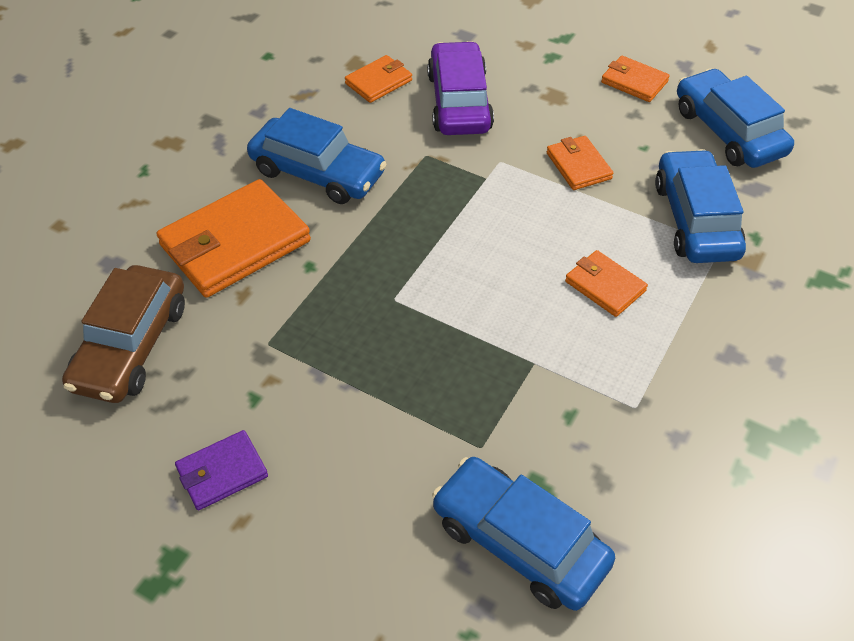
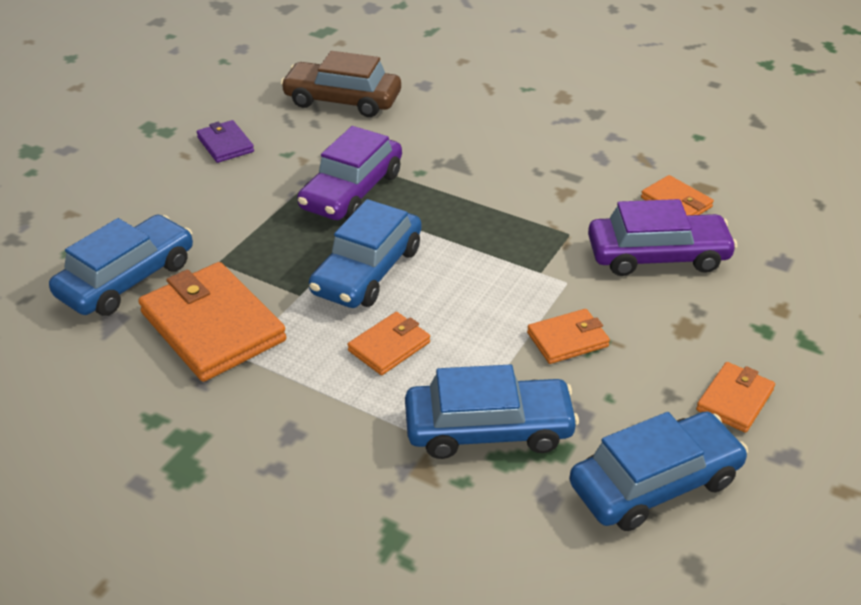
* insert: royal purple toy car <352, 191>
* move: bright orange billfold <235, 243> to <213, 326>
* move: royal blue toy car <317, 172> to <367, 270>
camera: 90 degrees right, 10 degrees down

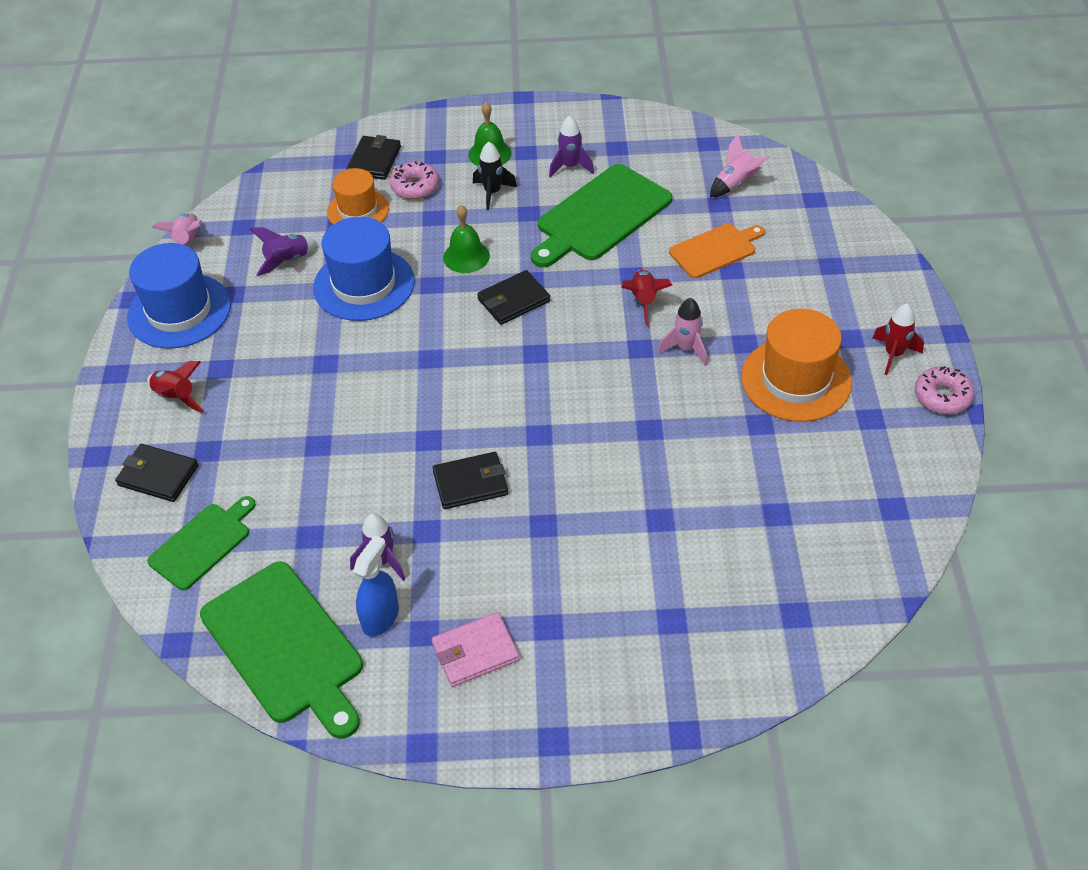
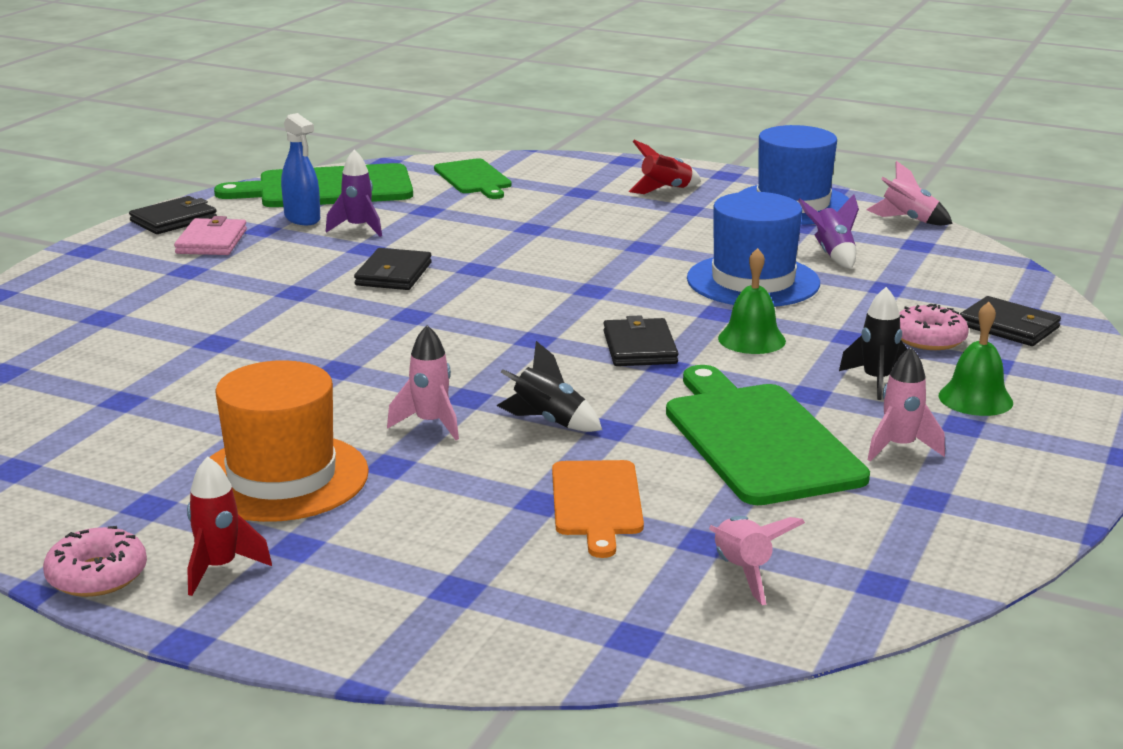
* delete: bright orange tall hat <358, 210>
* move: jet-black billfold <158, 475> to <174, 220>
* recolor: royal purple toy rocket <570, 167> to pink toy rocket <899, 447>
* recolor: crimson toy rocket <644, 301> to jet-black toy rocket <548, 422>
camera: 115 degrees right, 25 degrees down

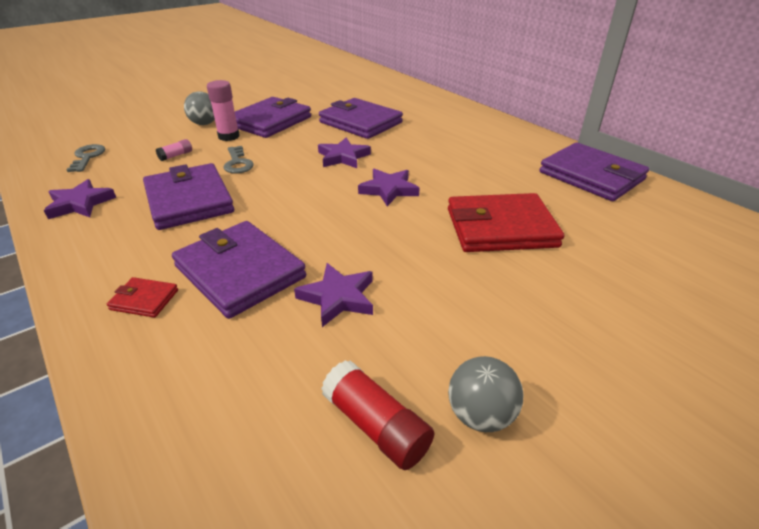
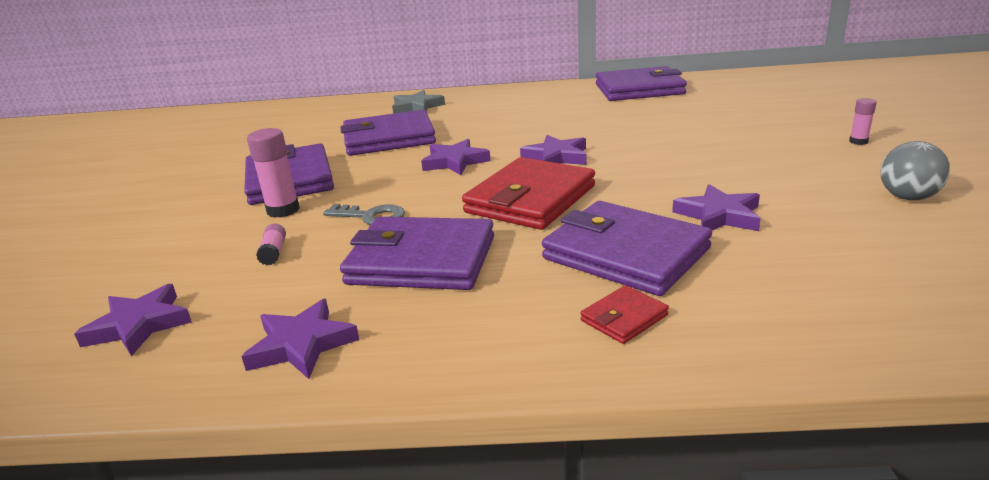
* delete: ash-grey ball <204, 123>
* delete: crimson stick of glue <376, 426>
* insert: ash-grey five-pointed star <416, 107>
* insert: pink stick of glue <858, 141>
* move: crimson billfold <500, 228> to <530, 199>
* replace: ash-grey key <87, 157> to royal purple five-pointed star <139, 325>
* rotate: royal purple billfold <240, 272> = <625, 254> 45 degrees clockwise
camera: 50 degrees left, 10 degrees down

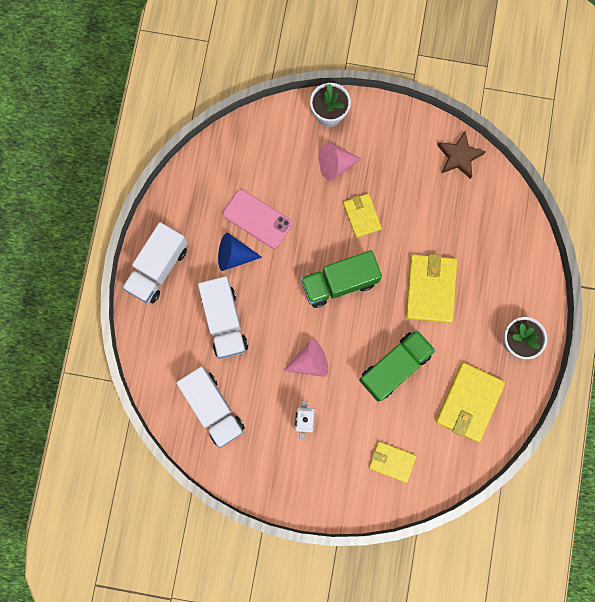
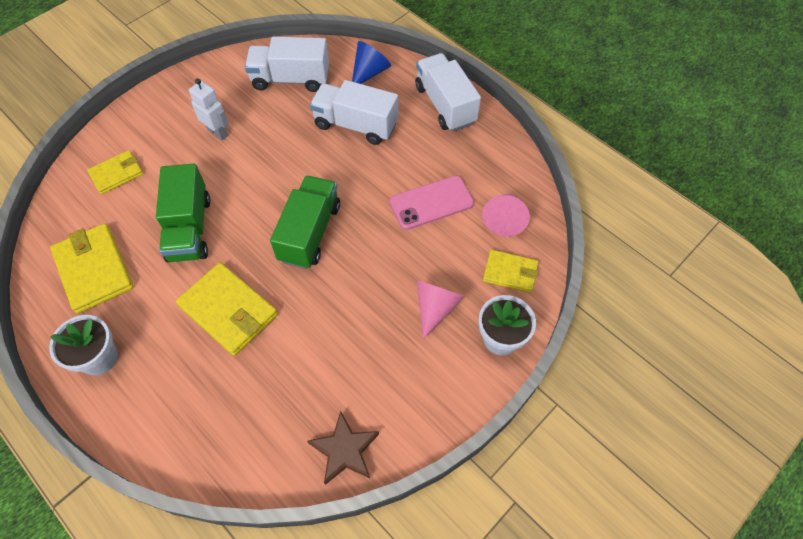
* move: royal blue solid cone <234, 255> to <369, 72>
* move: pink solid cone <310, 362> to <504, 219>
* move: yellow billfold <362, 216> to <510, 273>
camera: 125 degrees right, 20 degrees down

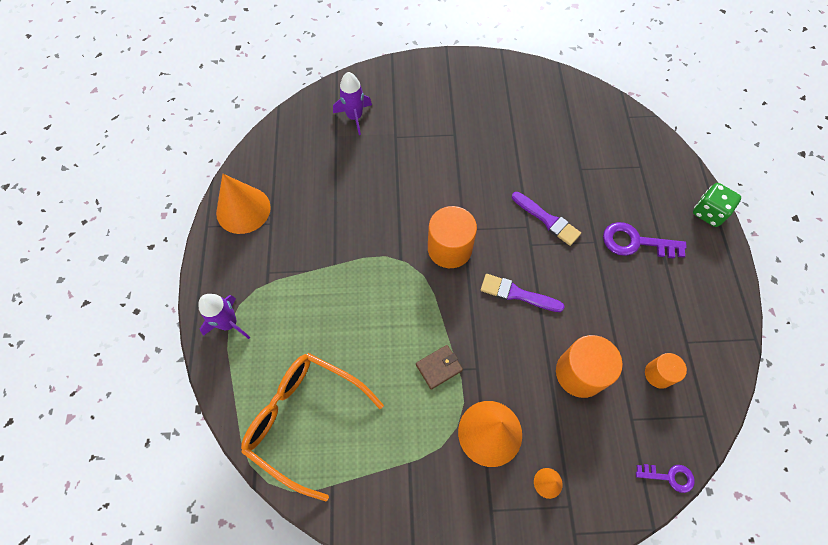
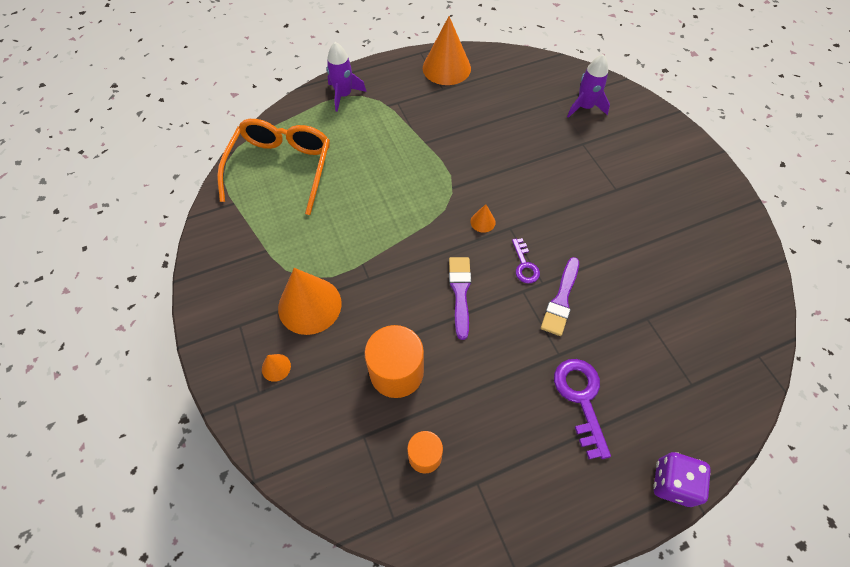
* delete: dark brown billfold <439, 367>
* move: royal purple key <669, 476> to <524, 265>
* replace: bright orange solid cylinder <449, 248> to bright orange solid cone <483, 222>
* recolor: emerald dice <708, 212> to royal purple dice <672, 483>
camera: 70 degrees right, 5 degrees down

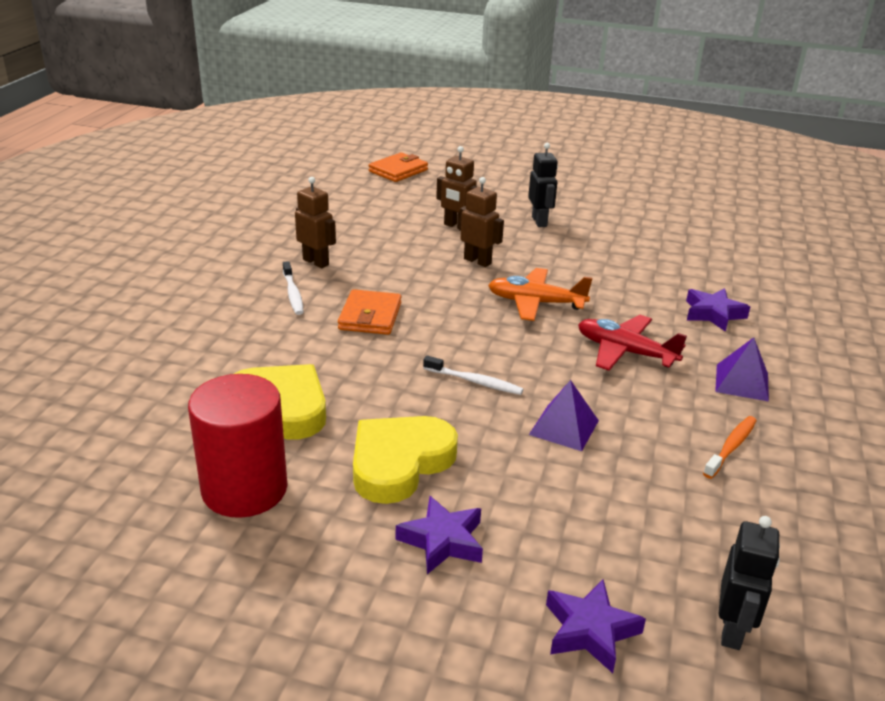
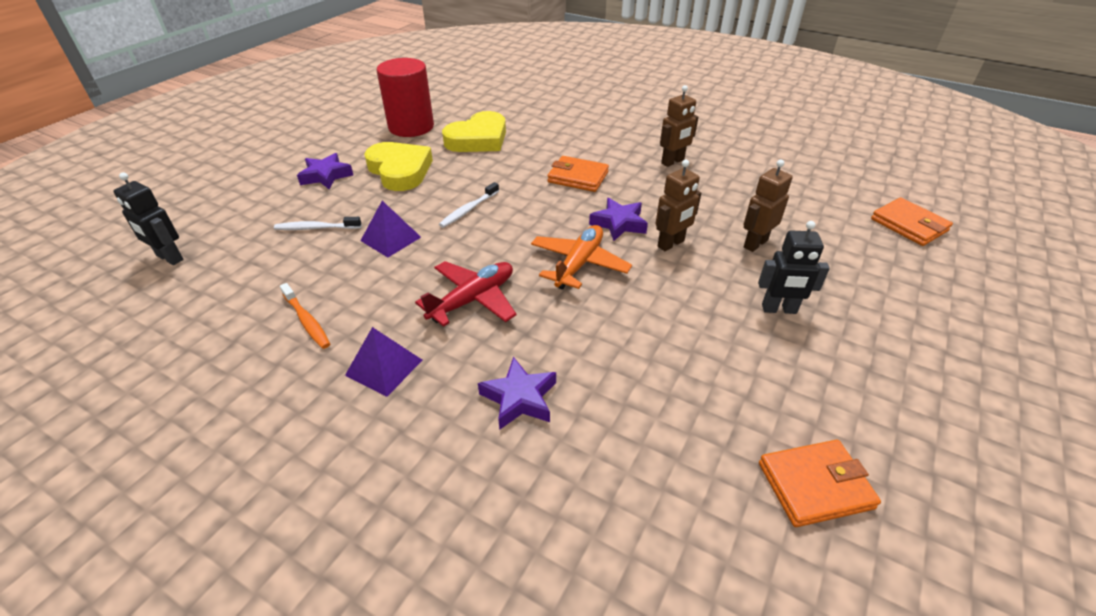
* insert: bright orange billfold <815, 485>
* move: snow-white tooth brush <293, 294> to <316, 228>
* move: royal purple five-pointed star <590, 630> to <619, 223>
camera: 105 degrees right, 10 degrees up

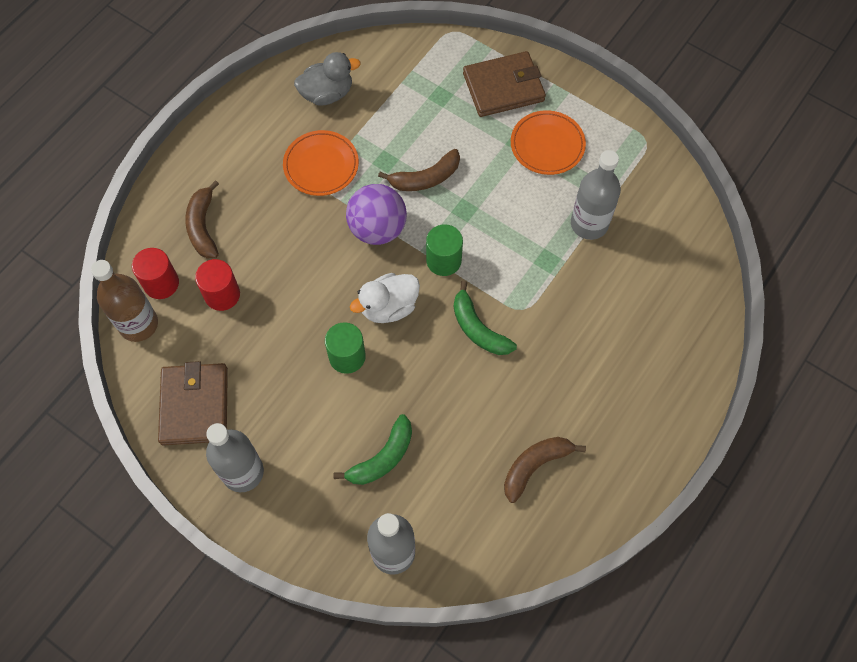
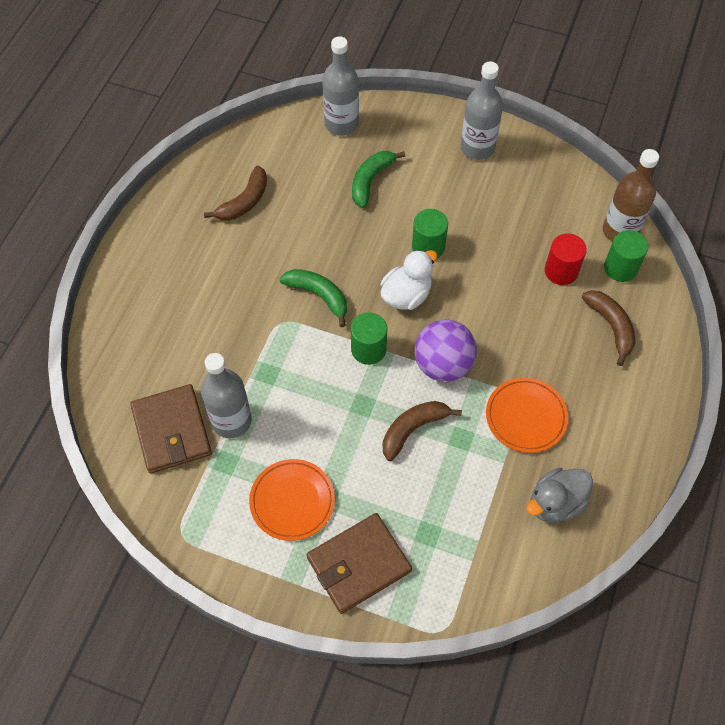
* move: dark brown billfold <194, 406> to <172, 431>
* recolor: crimson solid cylinder <161, 283> to emerald solid cylinder <620, 268>
camera: 165 degrees right, 5 degrees down

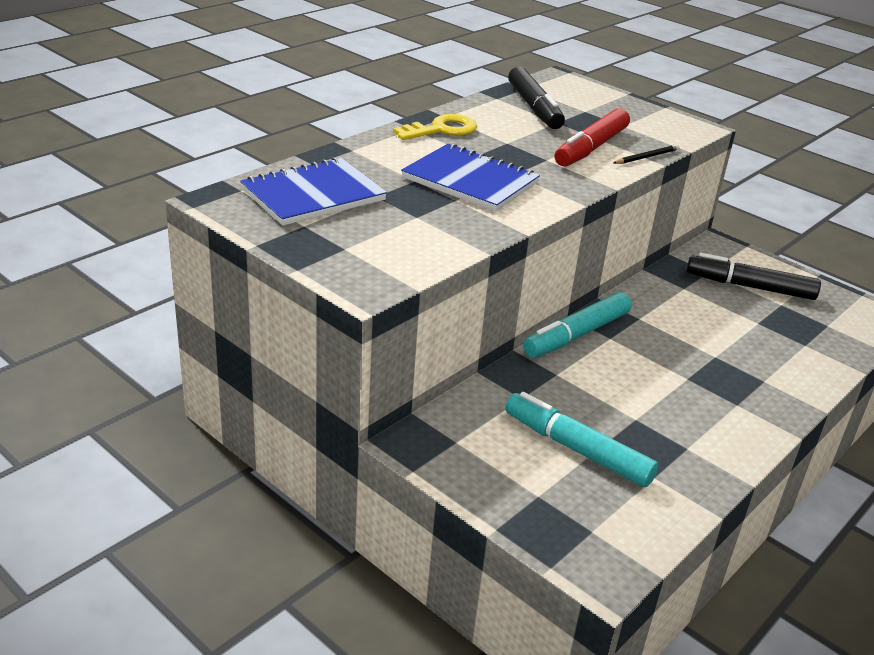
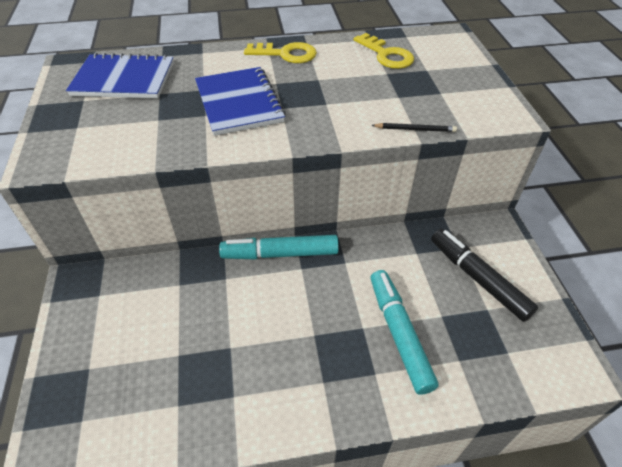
* delete: crimson felt pen <591, 148>
* move: teal felt pen <577, 449> to <399, 333>
* replace: jet-black felt pen <534, 107> to yellow key <386, 55>
camera: 40 degrees right, 15 degrees up

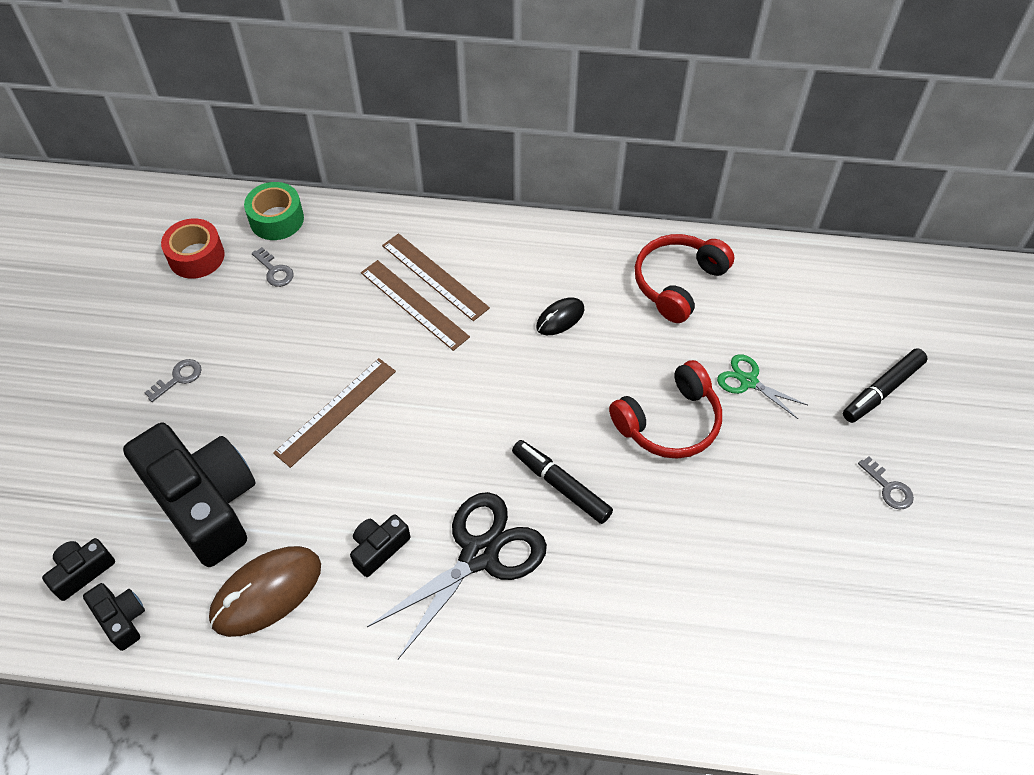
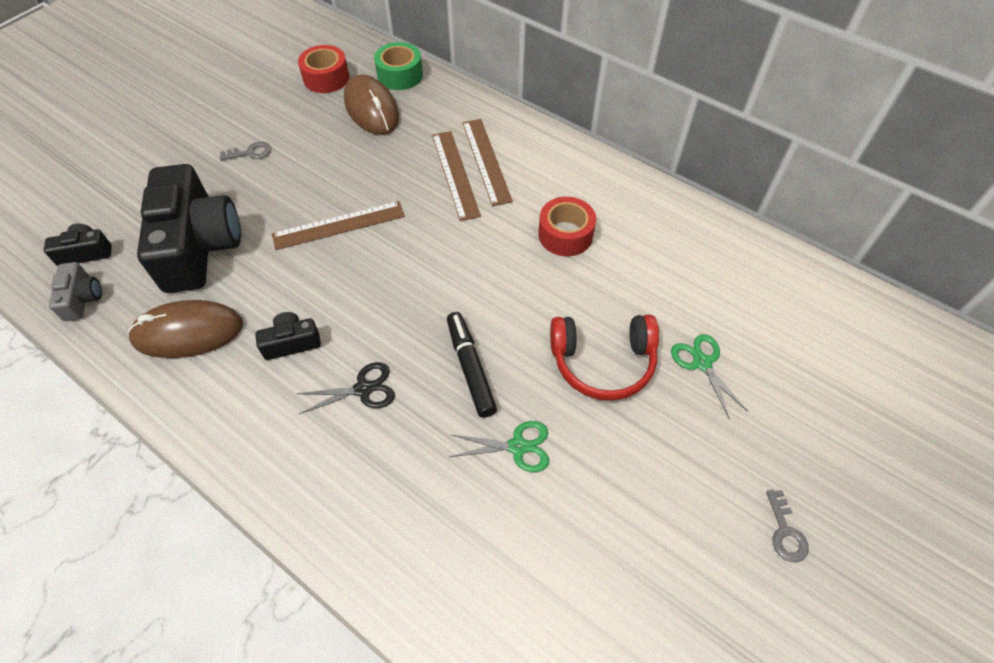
* delete: crimson headphones <678, 283>
* delete: jet-black felt pen <882, 390>
* insert: emerald pair of scissors <517, 446>
* replace: ash-grey key <275, 271> to dark brown mouse <372, 109>
* replace: jet-black mouse <560, 318> to crimson tape <565, 234>
* recolor: jet-black compact camera <121, 619> to ash-grey compact camera <82, 298>
* resize: jet-black pair of scissors <479, 555> = <363, 389> x0.52
camera: 30 degrees right, 0 degrees up

